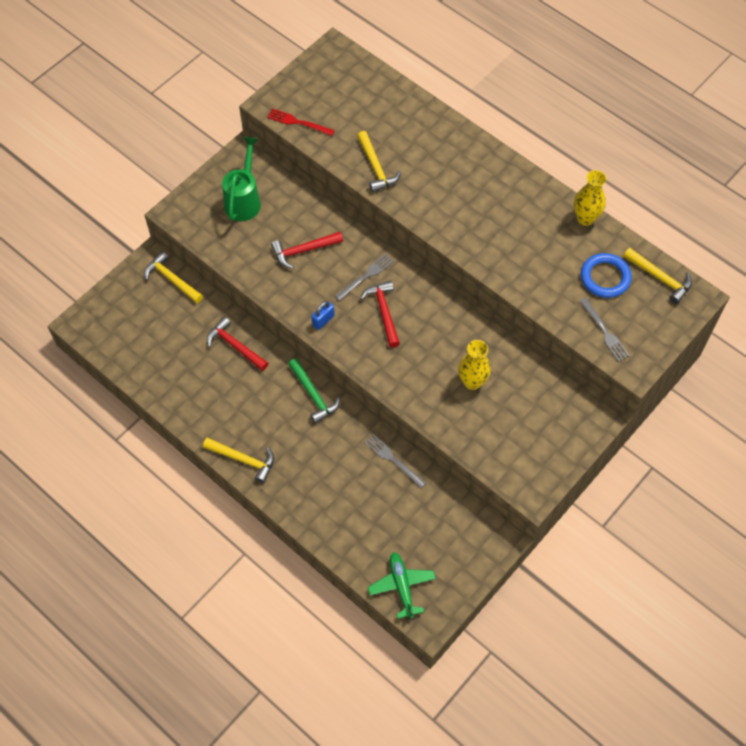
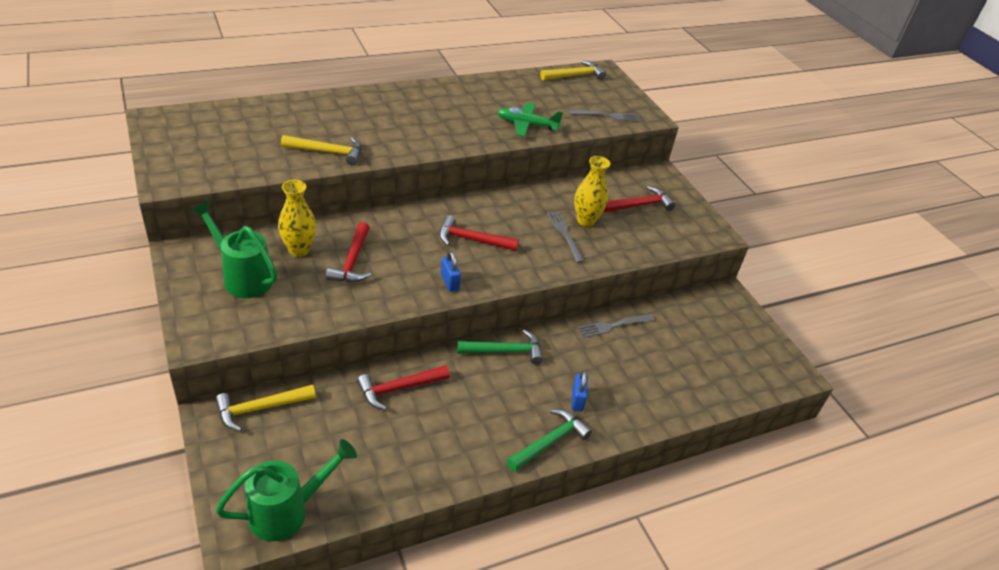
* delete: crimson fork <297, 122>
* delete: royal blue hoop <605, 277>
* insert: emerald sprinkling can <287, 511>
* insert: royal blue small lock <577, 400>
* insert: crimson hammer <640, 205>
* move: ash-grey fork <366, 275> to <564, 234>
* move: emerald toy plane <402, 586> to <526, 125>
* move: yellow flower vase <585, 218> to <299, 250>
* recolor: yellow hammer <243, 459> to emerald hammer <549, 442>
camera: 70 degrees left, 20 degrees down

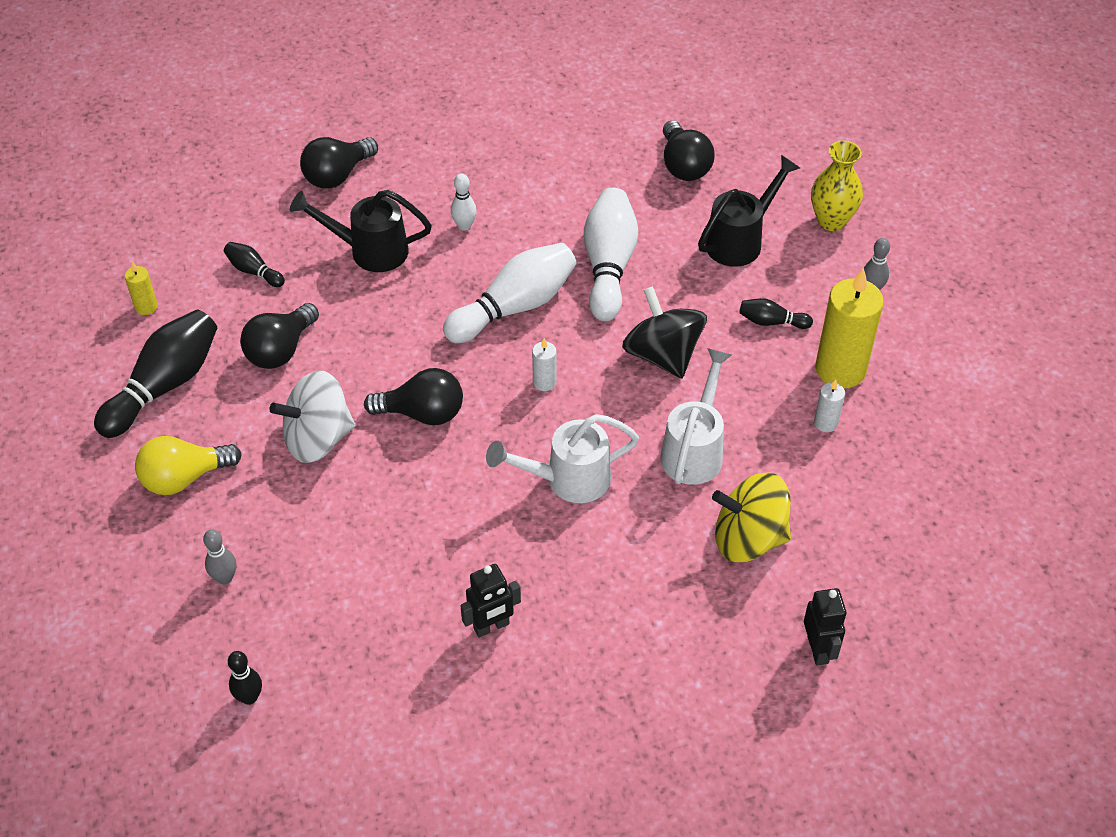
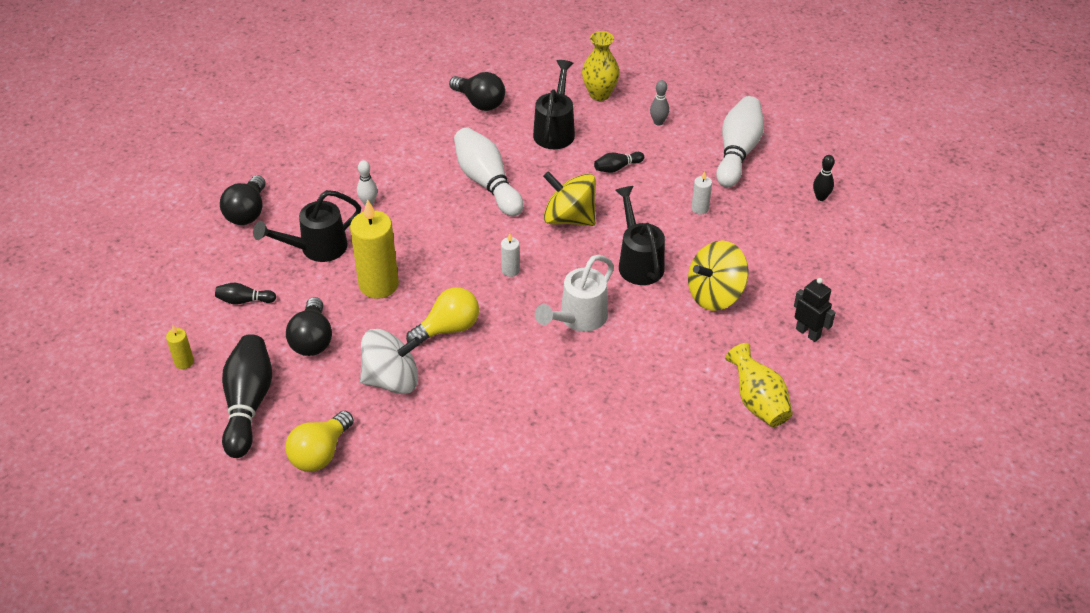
* delete: ash-grey bowling pin <225, 578>
* delete: jet-black robot figure <491, 626>
* insert: yellow flower vase <758, 402>
* move: jet-black bowling pin <249, 697> to <820, 197>
* move: snow-white bowling pin <514, 307> to <737, 152>
* move: yellow wax candle <840, 369> to <378, 284>
* recolor: jet-black bulb <422, 413> to yellow bulb <448, 328>
* recolor: jet-black whirligig <662, 355> to yellow whirligig <569, 218>
* recolor: snow-white sprinkling can <694, 450> to jet-black sprinkling can <638, 262>
* rotate: snow-white whirligig <318, 438> = <392, 380> 135 degrees counterclockwise
camera: 35 degrees left, 5 degrees down

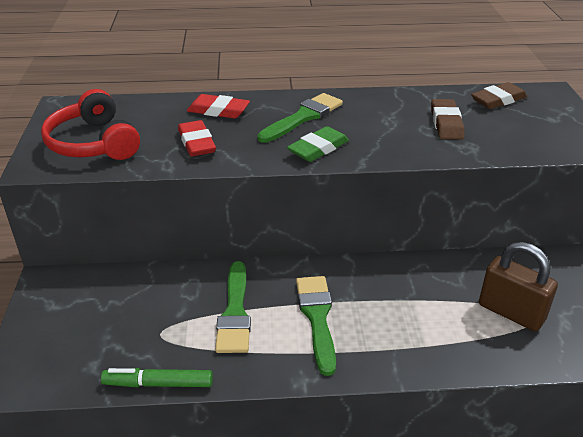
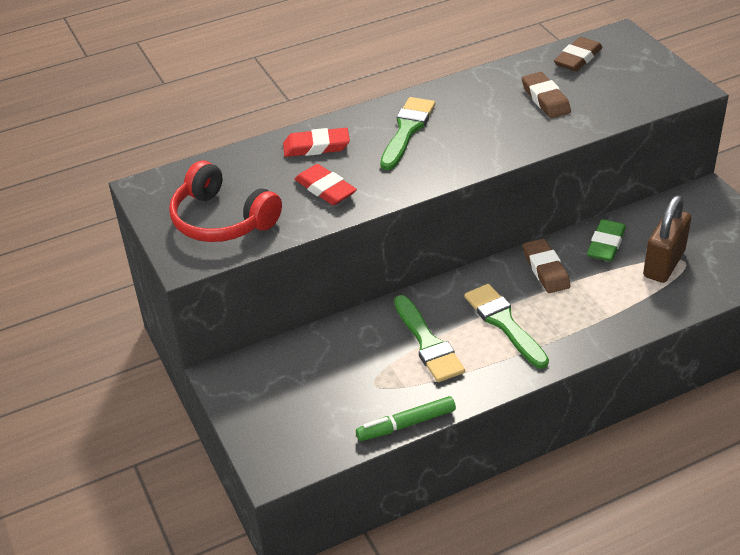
* insert: dark brown pencil eraser <546, 269>
* move: emerald pencil eraser <318, 148> to <606, 244>
* rotate: dark brown small lock <511, 312> = <664, 264> 75 degrees counterclockwise
camera: 20 degrees left, 5 degrees up

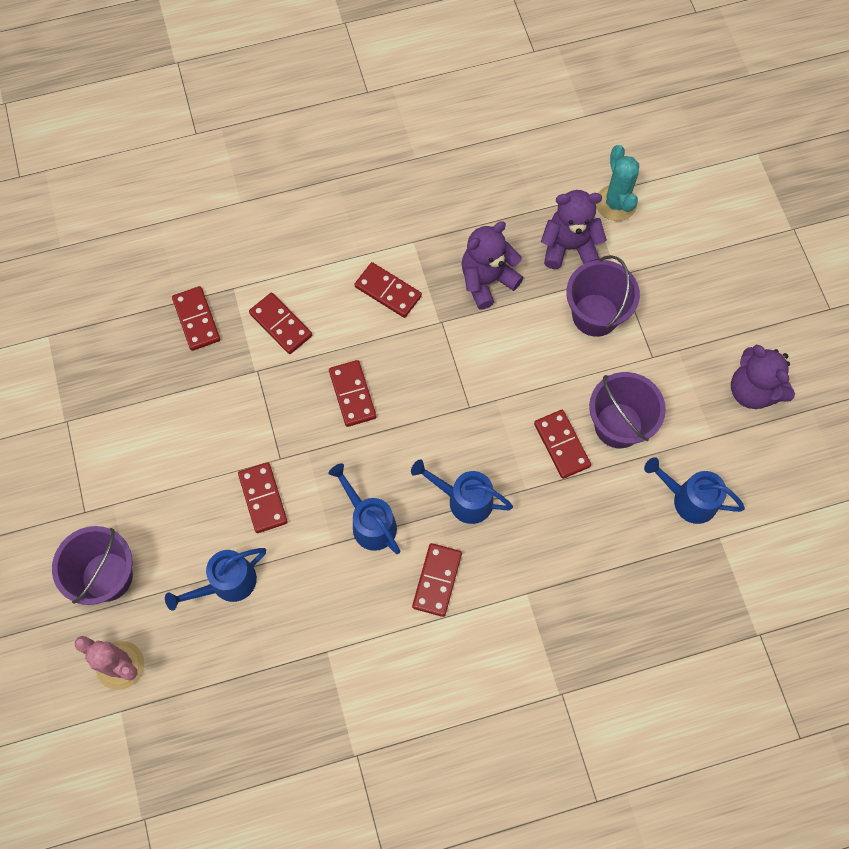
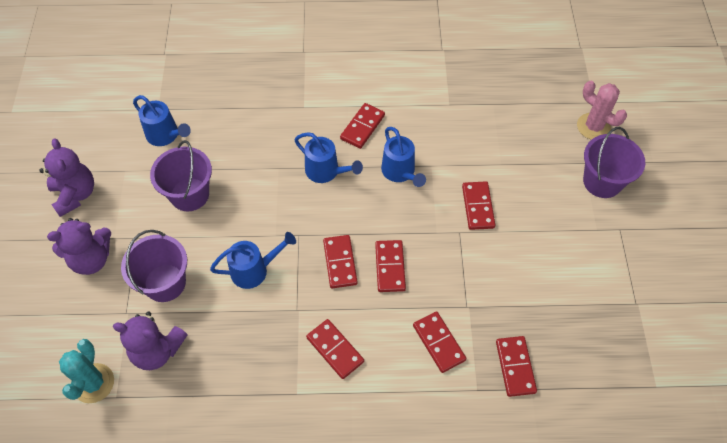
* move: royal blue sprinkling can <226, 584> to <255, 270>
* move: royal purple teddy bear <487, 280> to <91, 259>
* move: crimson domino tile <561, 445> to <340, 262>
camera: 165 degrees left, 10 degrees down

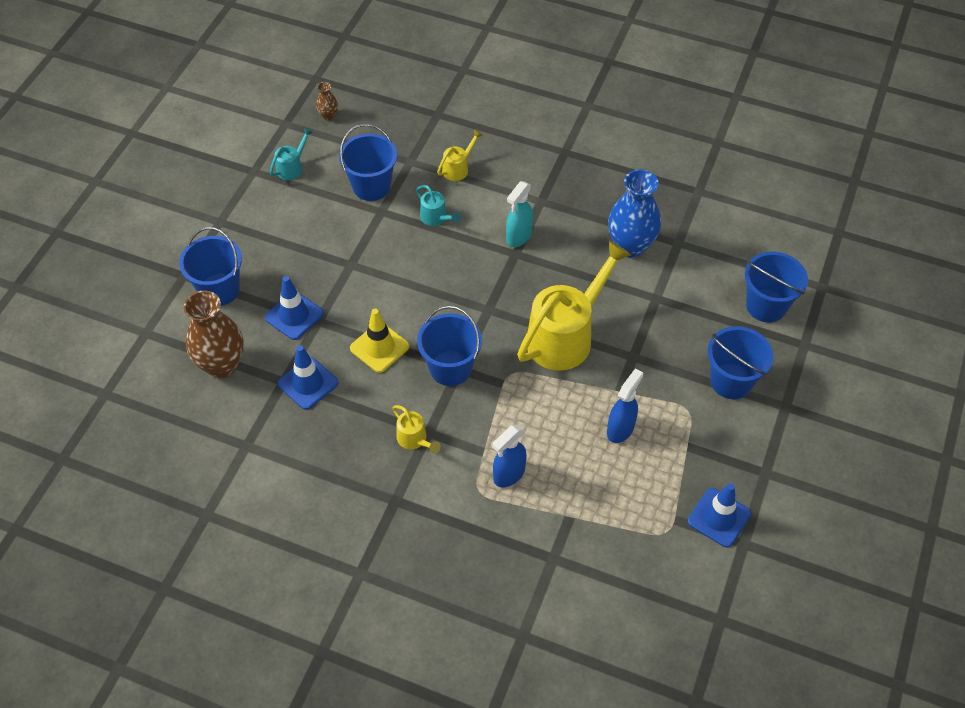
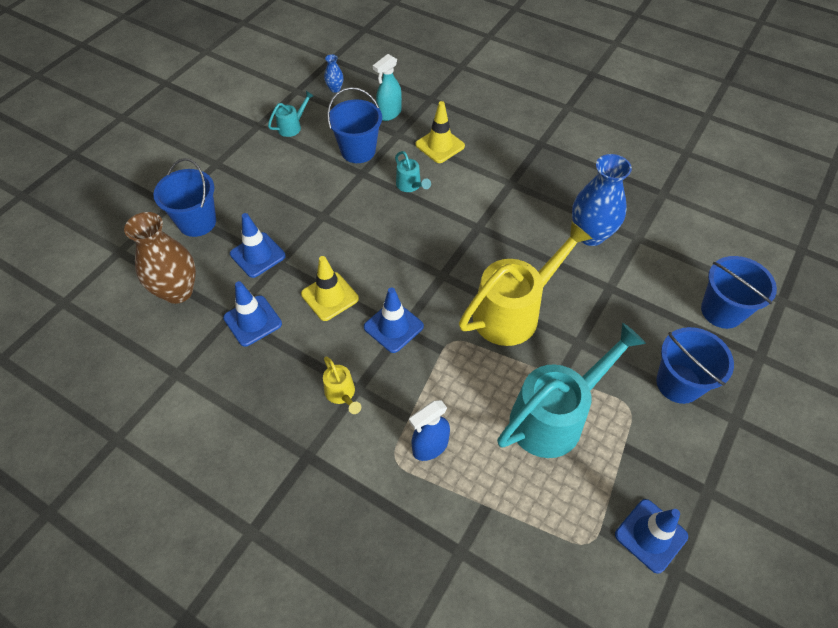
* move: teal spray bottle <518, 237> to <389, 114>
* replace: royal blue sand bucket <450, 368> to royal blue traffic cone <393, 327>
* replace: yellow sprinkling can <458, 168> to yellow traffic cone <440, 145>
* replace: royal blue spray bottle <620, 429> to teal sprinkling can <555, 416>
* recolor: dark brown flower vase <328, 116> to royal blue flower vase <335, 89>
camera: 10 degrees right, 0 degrees up

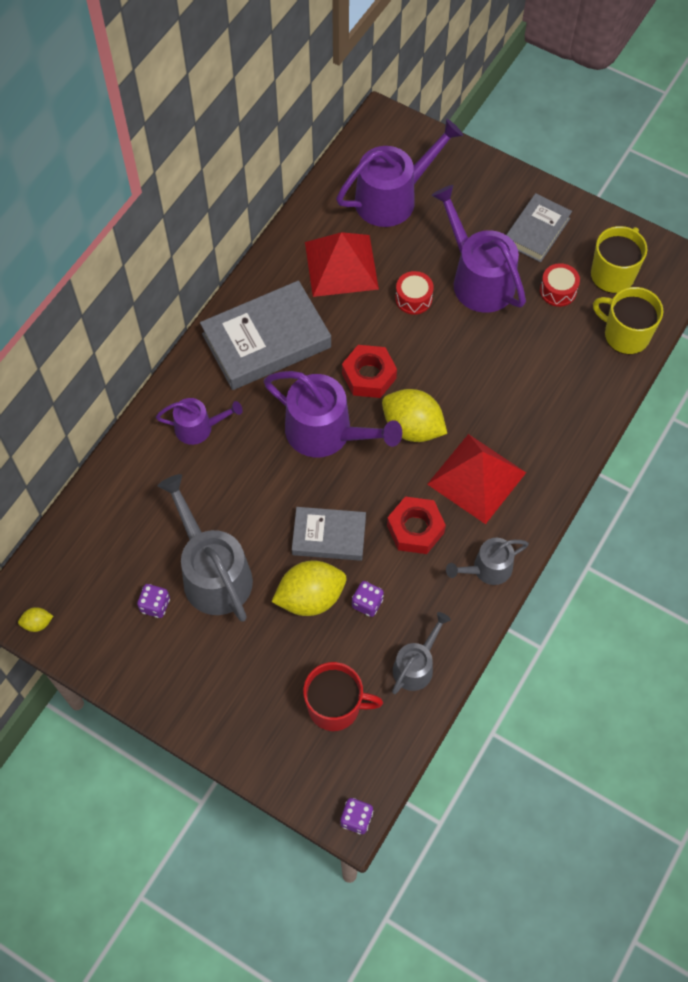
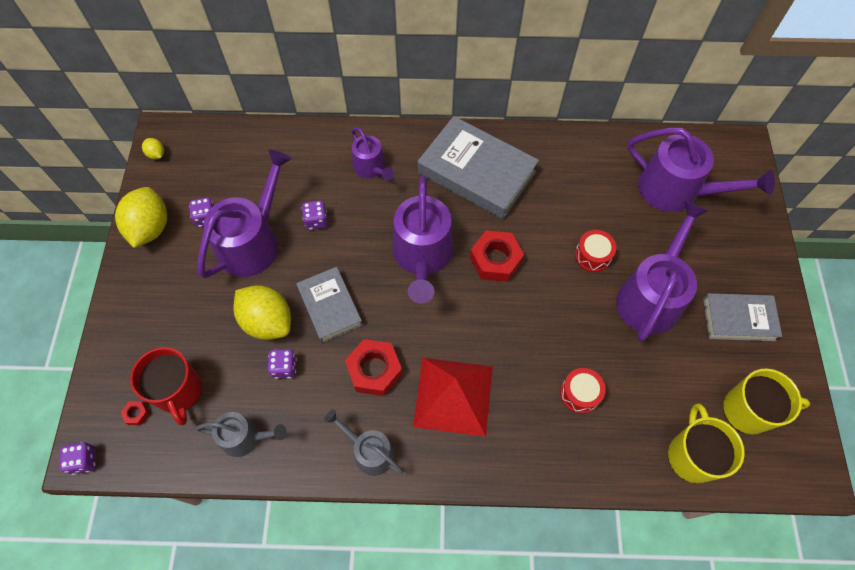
* delete: crimson pyramid shape <341, 265>
* insert: crimson hex nut <136, 414>
* insert: royal purple dice <316, 221>
* move: yellow citrus fruit <412, 427> to <150, 228>
* move: crimson snare drum <558, 291> to <580, 393>
* recolor: ash-grey sprinkling can <213, 573> to royal purple sprinkling can <253, 242>
camera: 60 degrees right, 0 degrees up

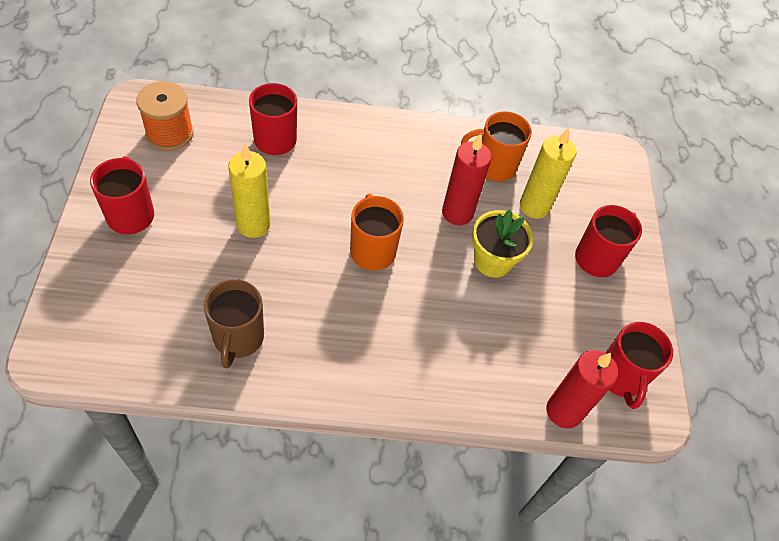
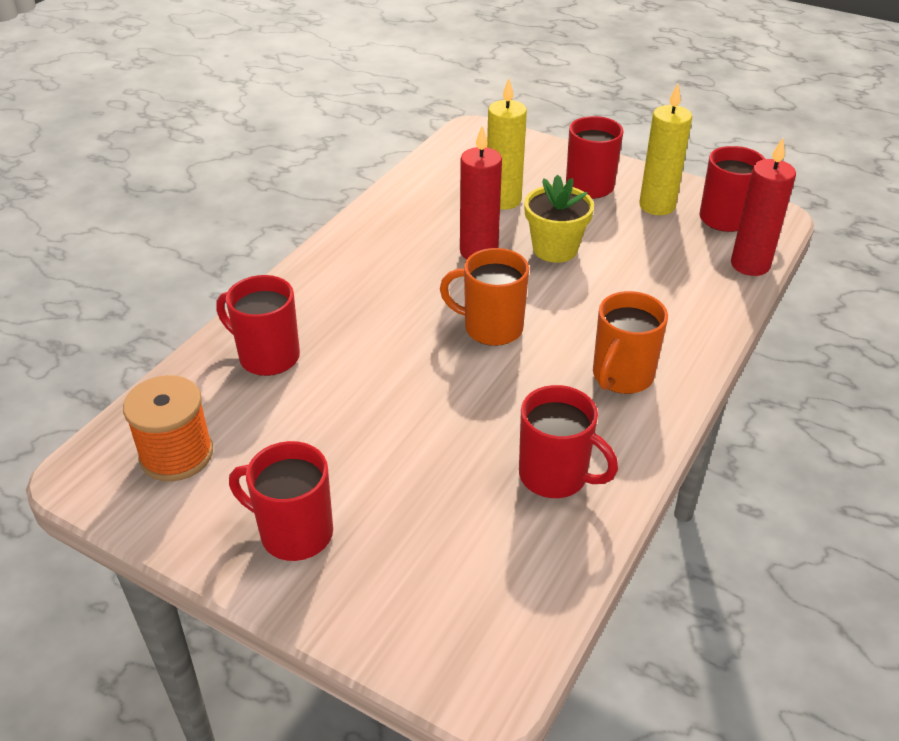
* move: yellow wax candle <253, 225> to <657, 206>
* move: bright orange coffee mug <493, 166> to <621, 376>
* recolor: dark brown coffee mug <238, 338> to crimson coffee mug <555, 476>
camera: 55 degrees left, 15 degrees down

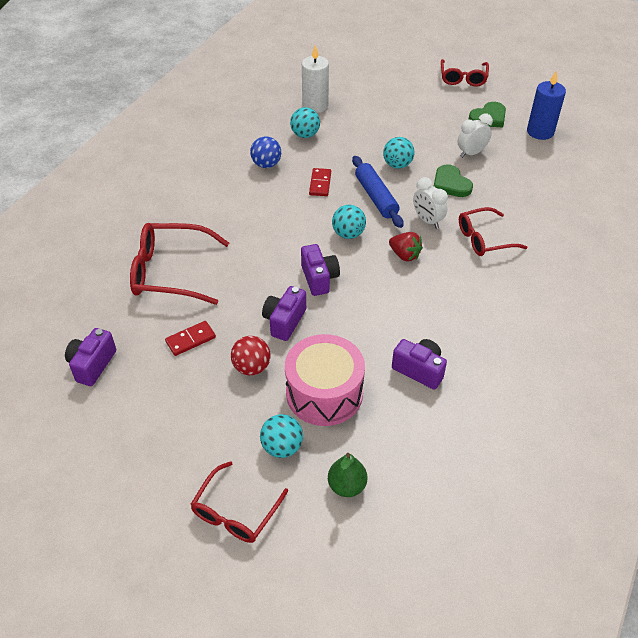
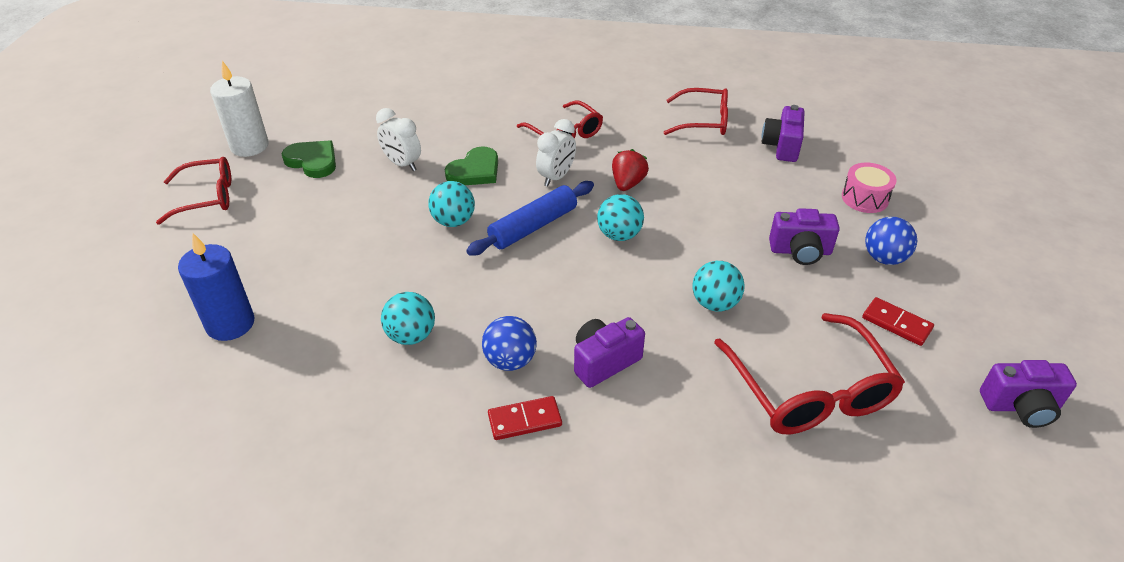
* delete: emerald toy pear <347, 486>
* move: crimson spectacles <236, 511> to <703, 121>
* move: teal ball <282, 447> to <715, 303>
* move: royal purple compact camera <319, 278> to <604, 362>
* move: snow-white wax candle <315, 105> to <249, 146>
* move: crimson domino tile <320, 184> to <525, 420>
* move: royal blue wax candle <540, 132> to <230, 324>
* recolor: crimson ball <251, 367> to royal blue ball <884, 258>
* resize: pink snare drum <324, 393> = <865, 198> x0.54
camera: 110 degrees left, 5 degrees down

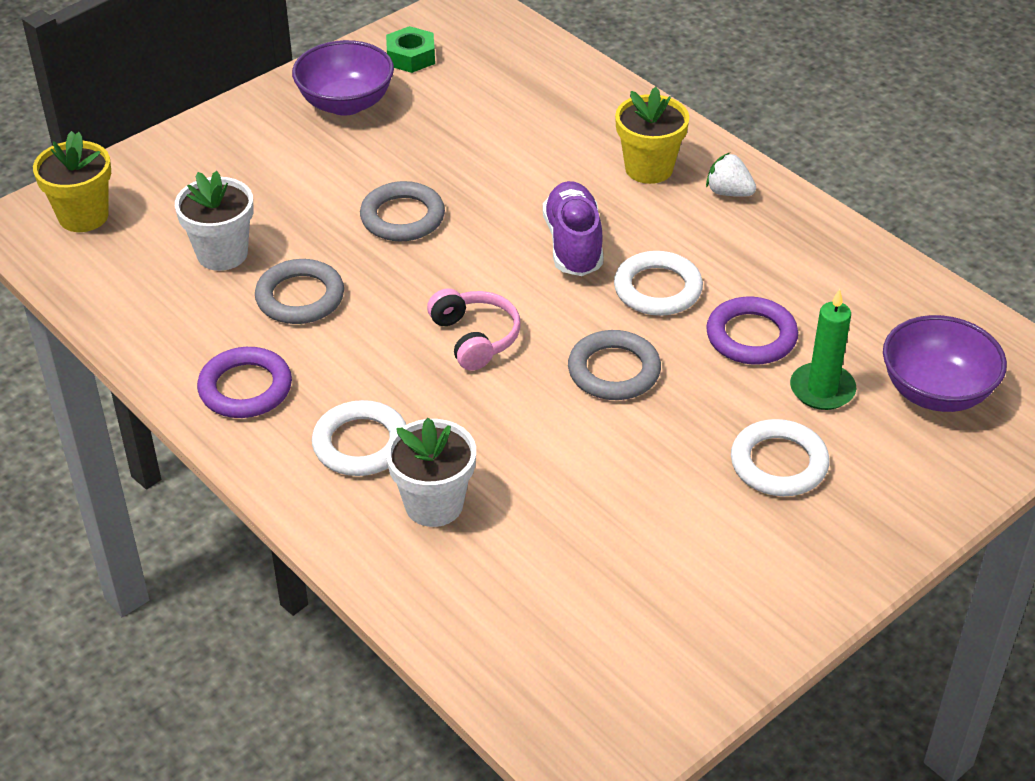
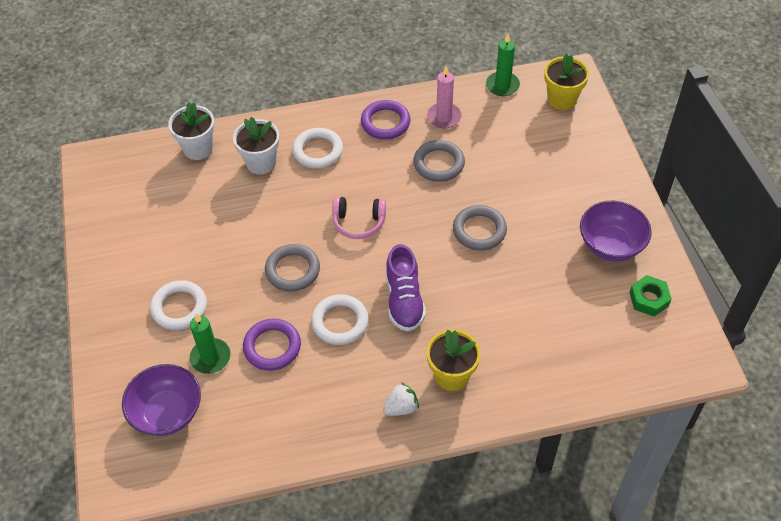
* insert: pink wax candle <444, 117>
* insert: emerald wax candle <502, 85>
* move: snow-white potted plant <222, 254> to <198, 148>
* rotate: royal purple lace-up shoe <573, 244> = <404, 300> 60 degrees clockwise
camera: 120 degrees right, 10 degrees up

